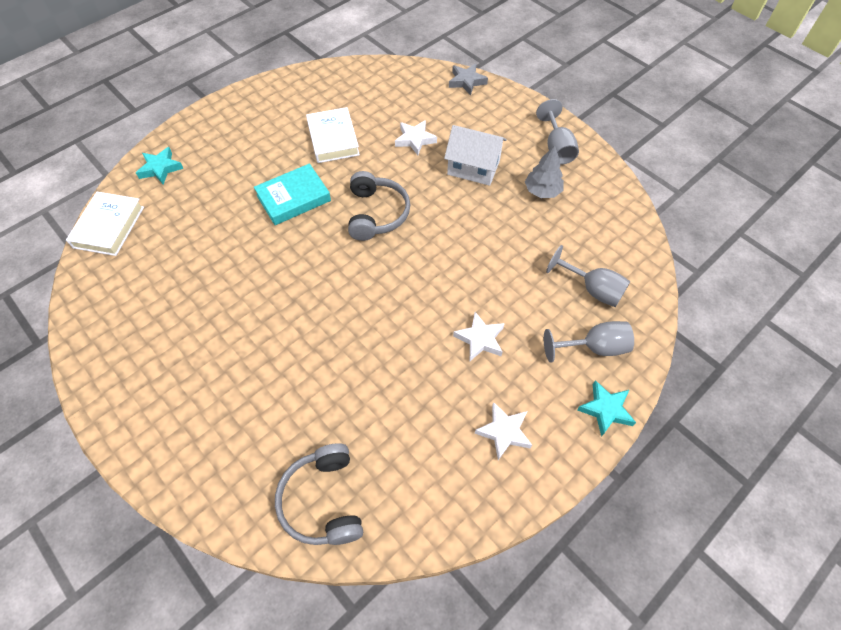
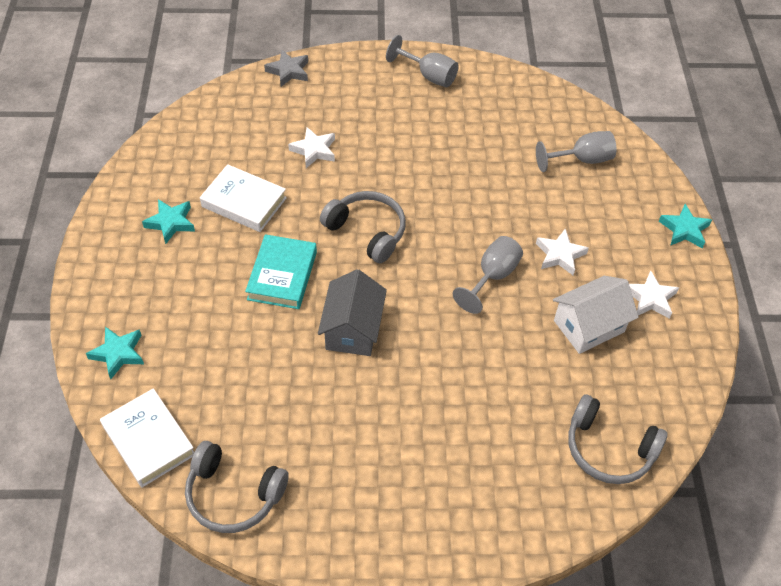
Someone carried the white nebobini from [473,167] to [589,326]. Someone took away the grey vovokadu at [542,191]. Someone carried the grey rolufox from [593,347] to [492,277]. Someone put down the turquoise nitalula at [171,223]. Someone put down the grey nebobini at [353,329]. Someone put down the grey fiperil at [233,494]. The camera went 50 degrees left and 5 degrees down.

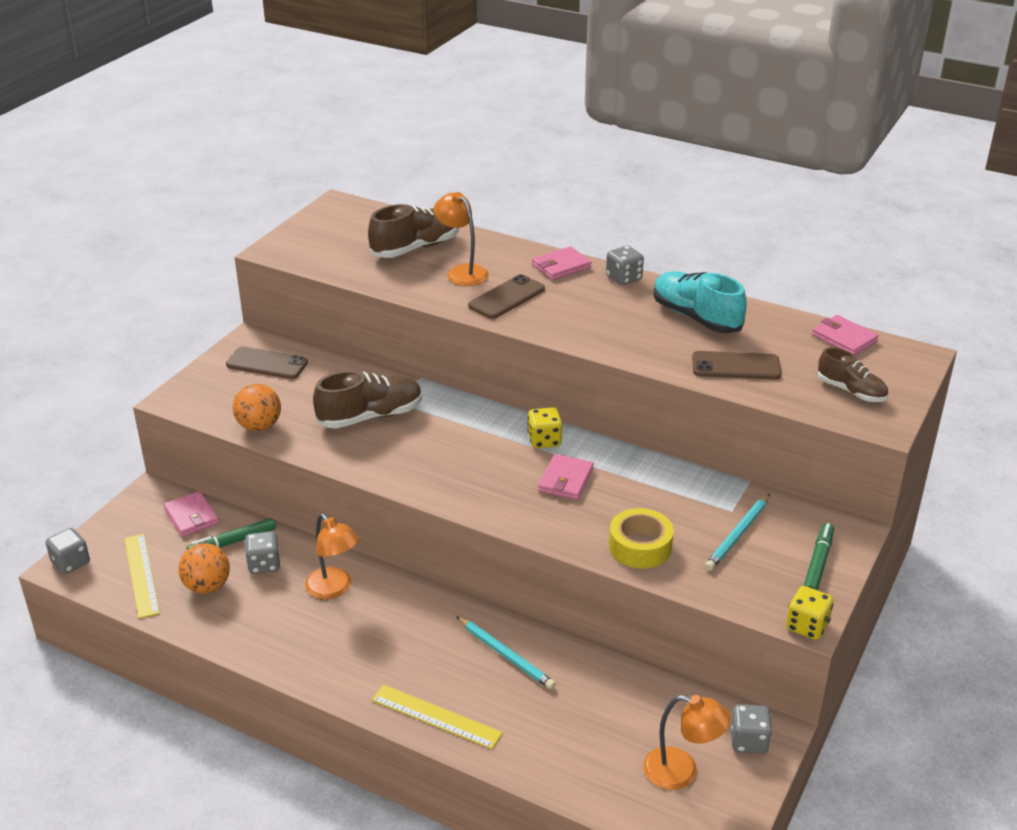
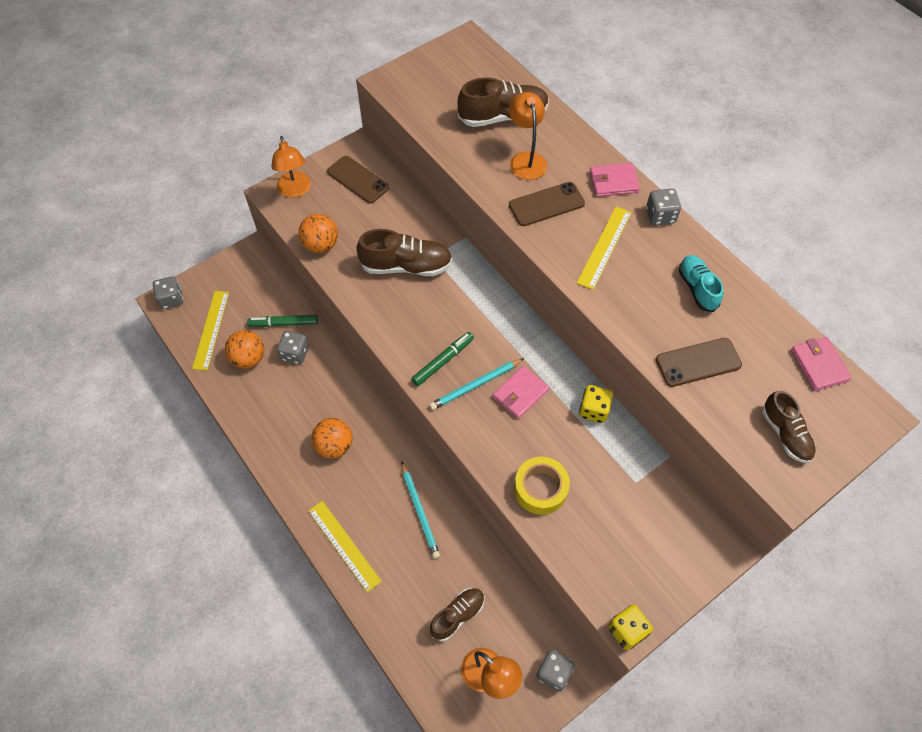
Someone scaled the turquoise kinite at [696,317] by 0.64. Someone rotated the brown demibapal at [736,366] by 45 degrees counterclockwise. Someone carried the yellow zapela from [544,440] to [594,410]. Someone took away the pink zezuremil at [191,516]. Someone carried the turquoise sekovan from [738,535] to [475,385]. Someone carried the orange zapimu from [334,589] to [295,190]. Someone carried the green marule from [818,564] to [443,361]. Someone put down the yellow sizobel at [604,247]. Someone put down the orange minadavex at [334,446]. Someone put down the brown kinite at [457,615]. The camera went 25 degrees right and 25 degrees up.

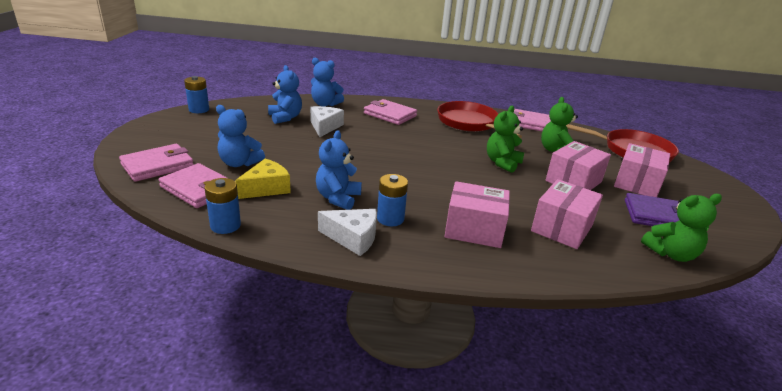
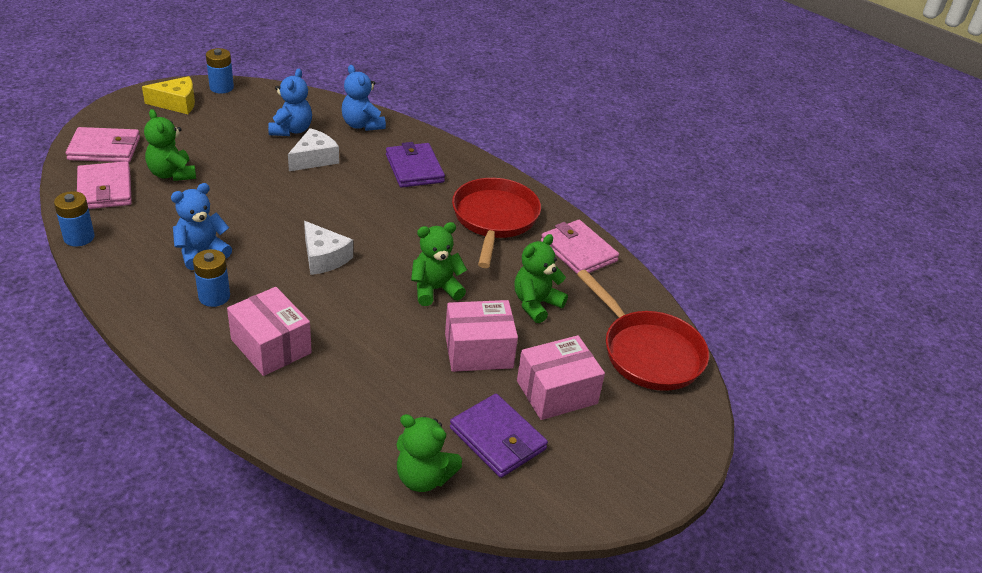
Someone repainted the pink zezuremil at [390,115], which became the purple zezuremil at [414,168]. Someone repainted the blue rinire at [239,163], which became the green rinire at [172,174]. Someone carried the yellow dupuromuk from [266,188] to [177,103]. Someone took away the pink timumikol at [562,228]. Someone carried the white dupuromuk from [353,238] to [324,257]. The camera went 35 degrees right and 10 degrees up.

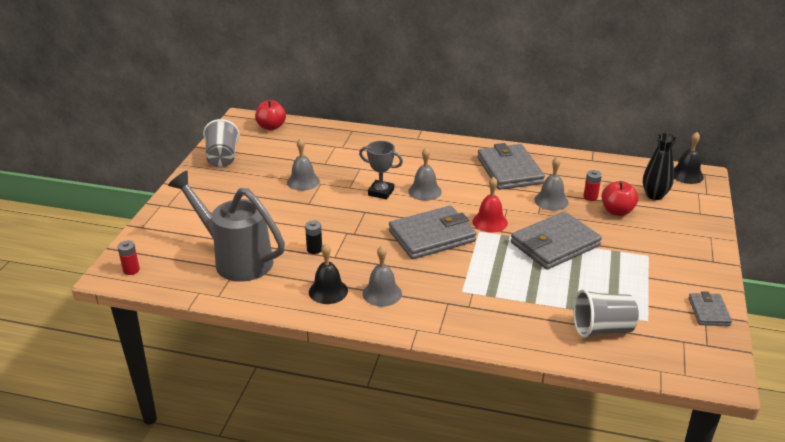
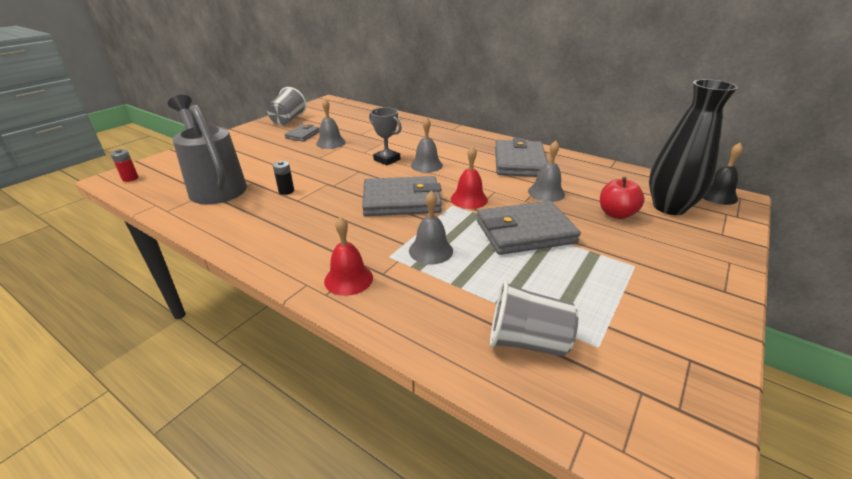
Someone took away the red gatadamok at [271,127]. Someone scaled the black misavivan at [654,195] by 1.60. Someone took away the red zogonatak at [590,197]. Someone took away the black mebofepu at [328,291]. Someone carried the grey mebofepu from [382,293] to [431,250]. Someone carried the grey zezuremil from [708,311] to [302,135]. Someone put down the red mebofepu at [348,279]. The camera went 20 degrees right and 0 degrees up.

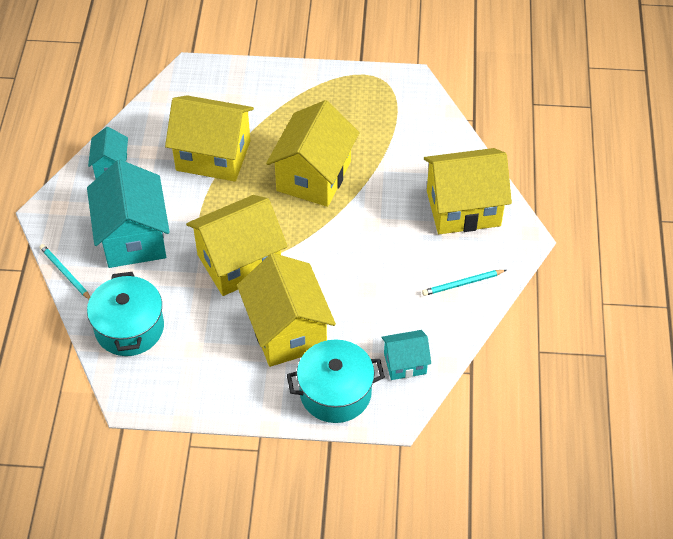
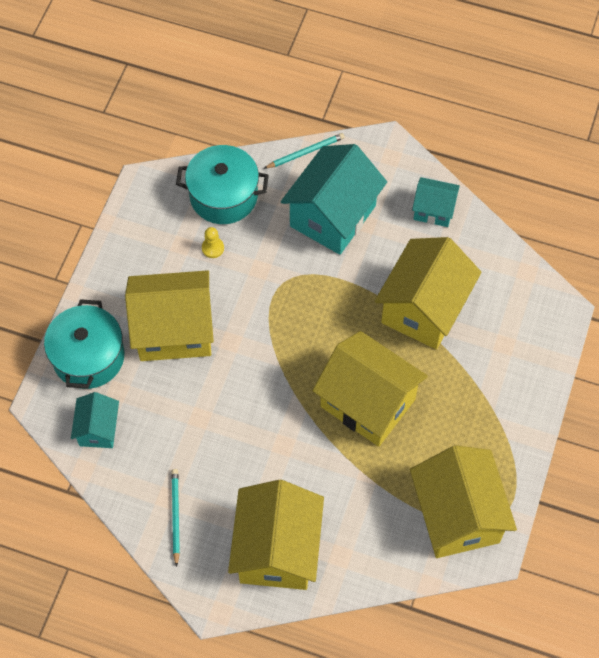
Someone rotated the turquoise nebobini at [133,237] by 60 degrees counterclockwise. Someone carried the yellow nebobini from [239,262] to [457,515]. Someone put down the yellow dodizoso at [213,248]. The camera went 105 degrees right and 10 degrees up.

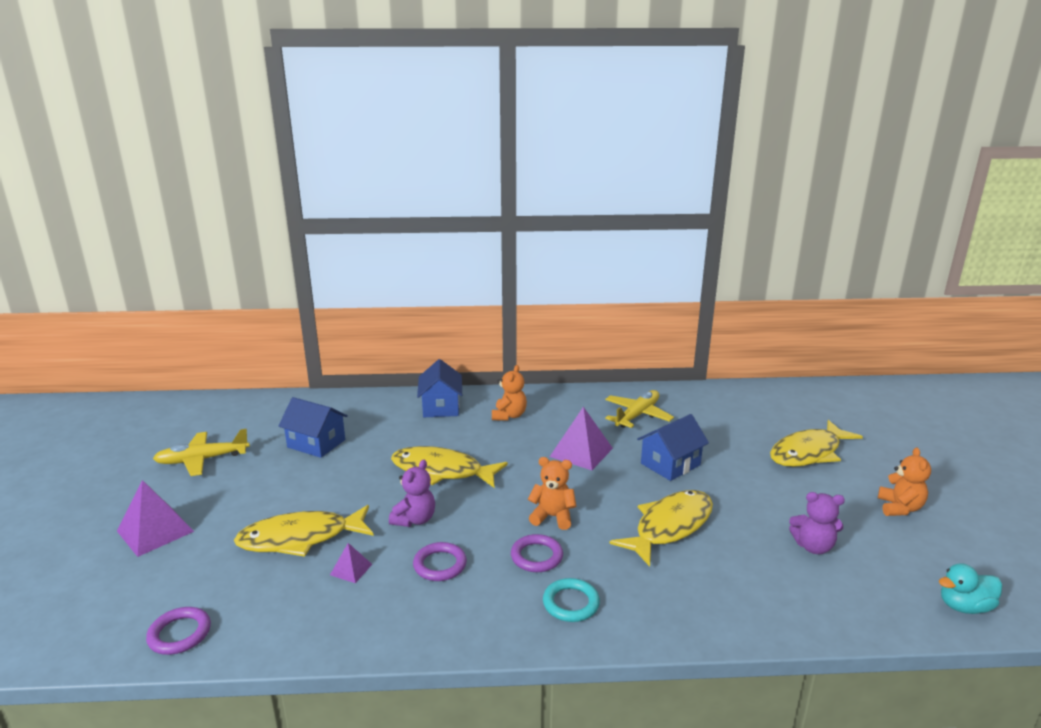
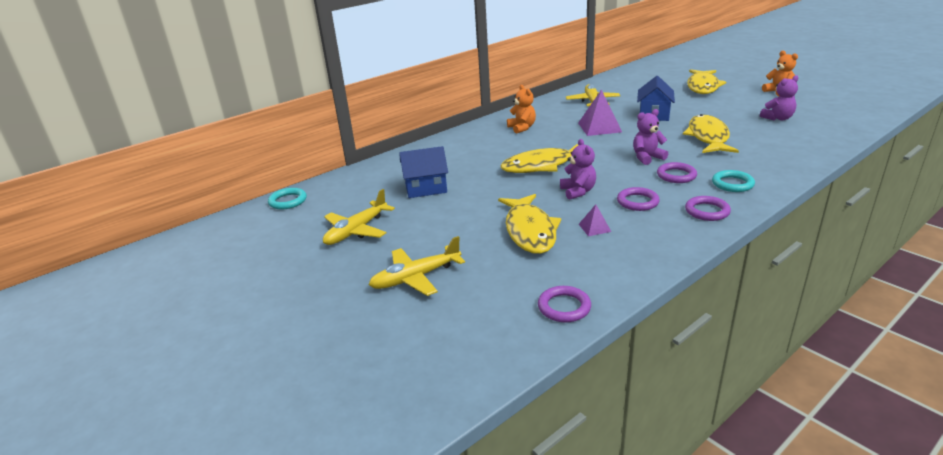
Someone took away the blue nebobini at [441,407]. Someone repainted the orange rinire at [552,517], which became the purple rinire at [647,158]. Someone swapped the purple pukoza at [155,531] for the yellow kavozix at [416,277]. Someone rotated the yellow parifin at [300,538] by 45 degrees counterclockwise. Someone took away the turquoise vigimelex at [964,607]. Someone put down the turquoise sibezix at [288,201]. Someone put down the purple sibezix at [707,211]. The camera went 35 degrees left and 5 degrees up.

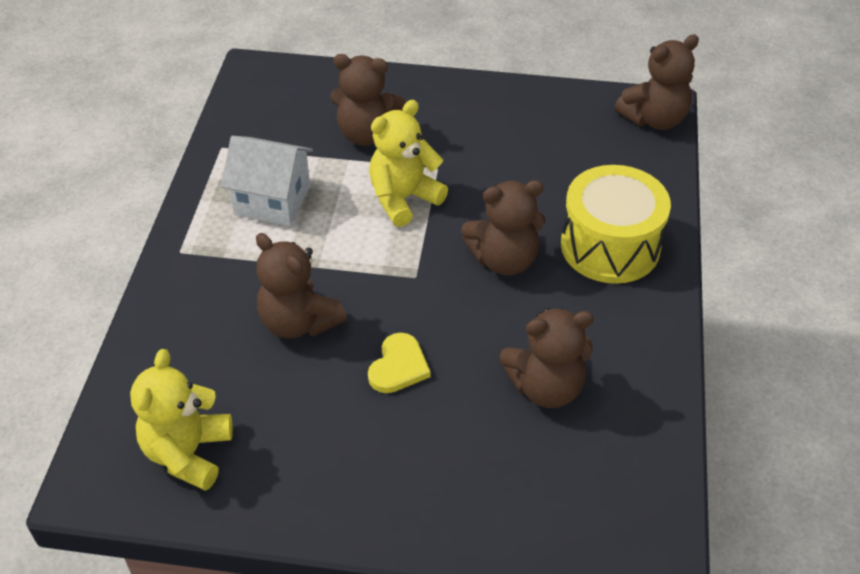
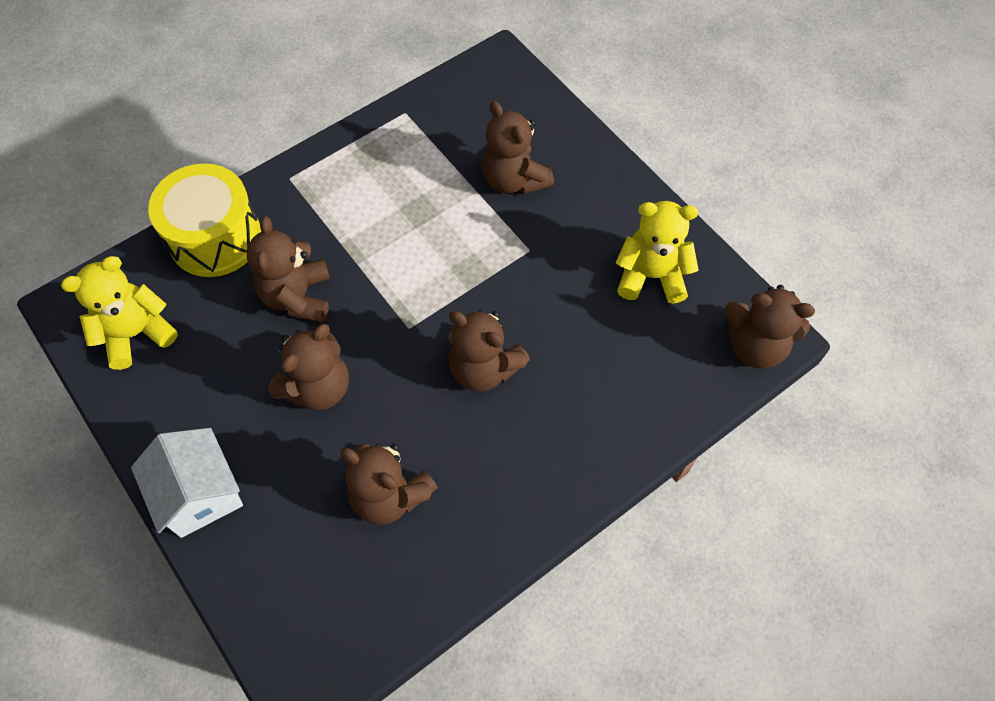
Someone carried the yellow rinire from [403,199] to [651,276]. Someone carried the white nebobini from [272,200] to [200,494]. Someone carried the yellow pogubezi from [610,246] to [215,237]. Someone swapped the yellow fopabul at [398,366] for the brown rinire at [318,387]. The camera went 45 degrees right and 15 degrees up.

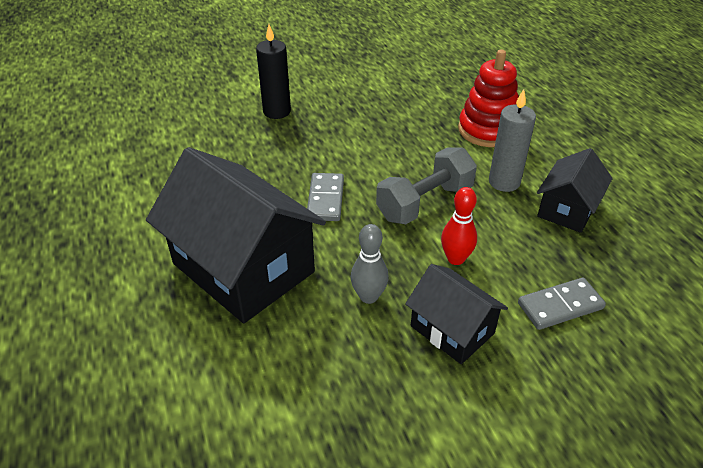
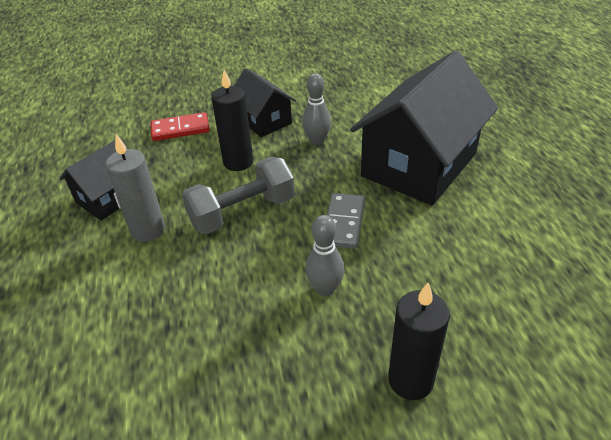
Someone took away the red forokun at [487,130]. Someone rotated the black nebobini at [243,268] by 75 degrees clockwise. Someone swapped the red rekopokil at [455,259] for the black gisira at [238,162]. Someone repainted the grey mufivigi at [560,306], which became the red mufivigi at [180,129]. Someone put down the grey rekopokil at [325,289]. The camera went 170 degrees left and 0 degrees up.

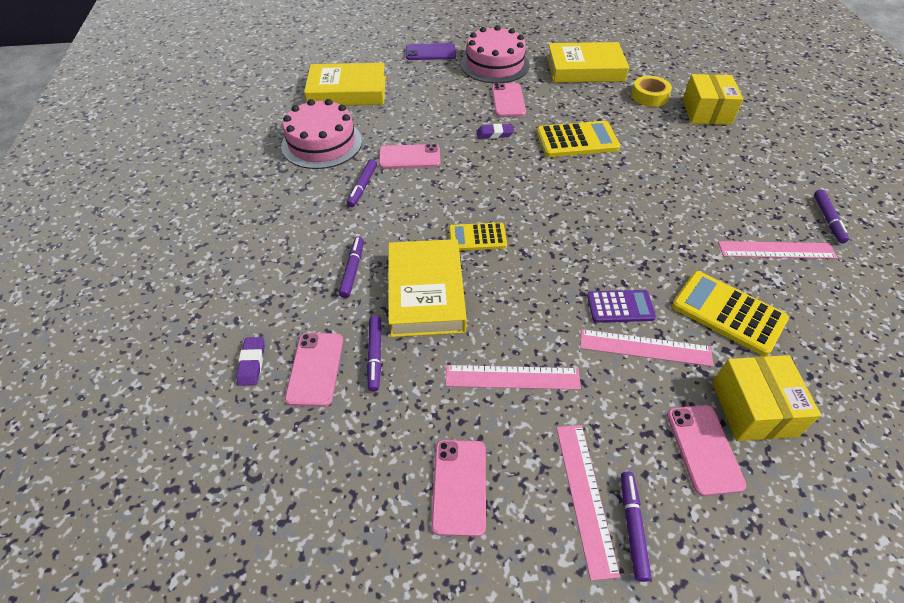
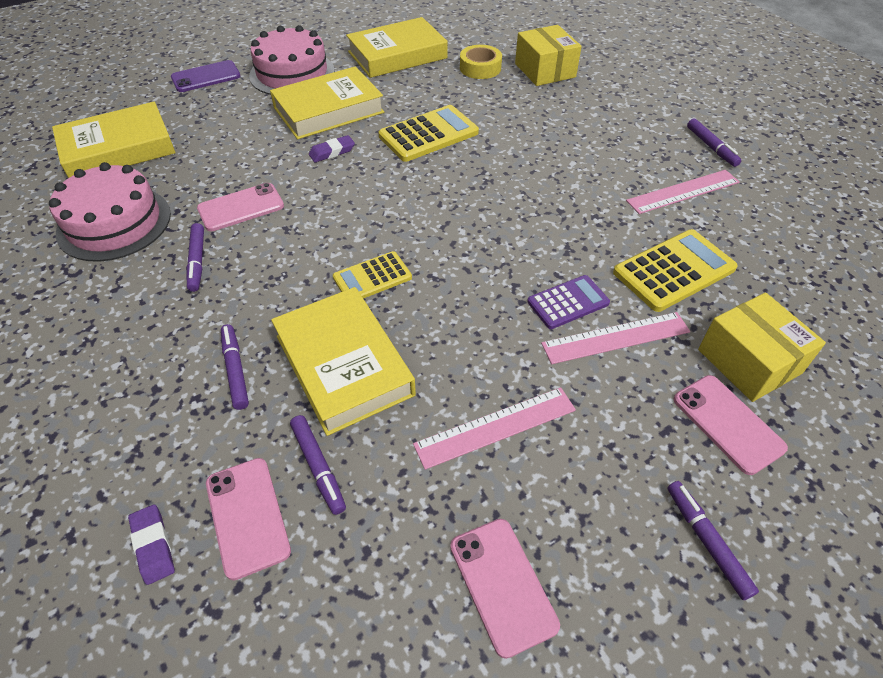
Someone swapped the pink demibapal at [508,100] for the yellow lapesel at [328,110]. Someone rotated the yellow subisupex at [728,313] by 135 degrees clockwise. Someone took away the pink sizobel at [585,496]. The camera went 25 degrees left and 0 degrees up.

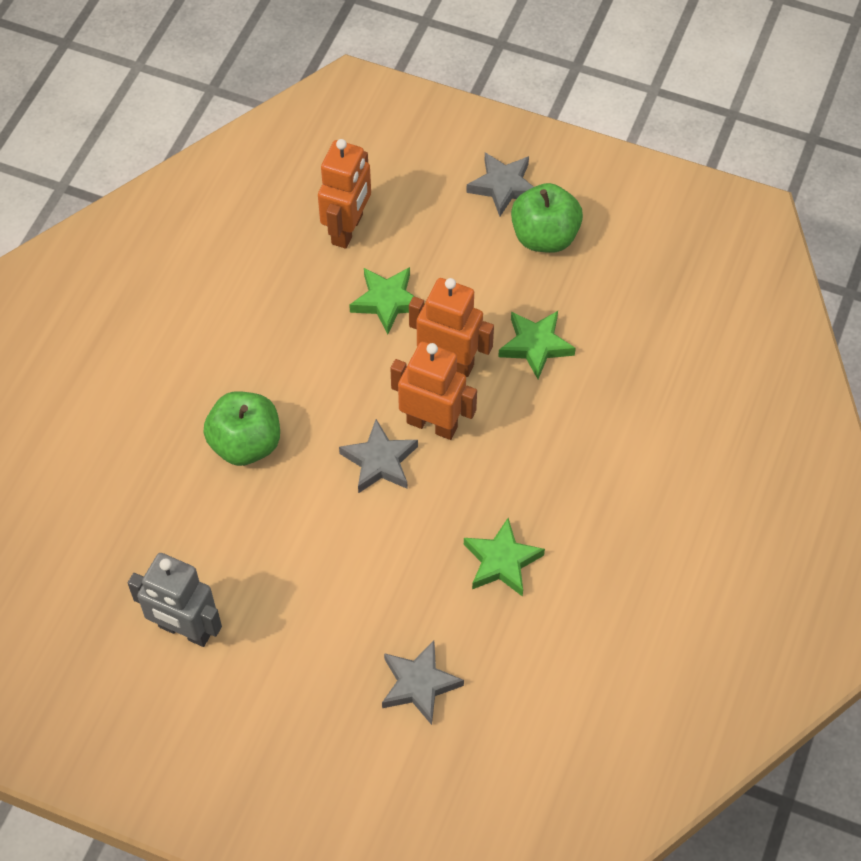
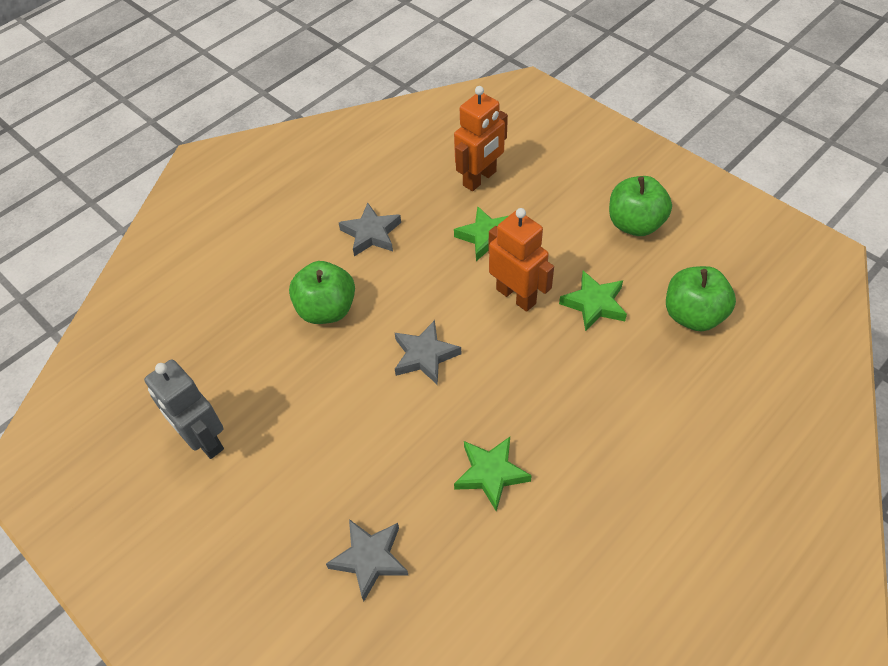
Someone carried the grey nitalula from [503,186] to [371,234]. Someone took away the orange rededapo at [432,424]. Someone put down the green gatadamok at [693,315]. The camera went 25 degrees right and 5 degrees down.

